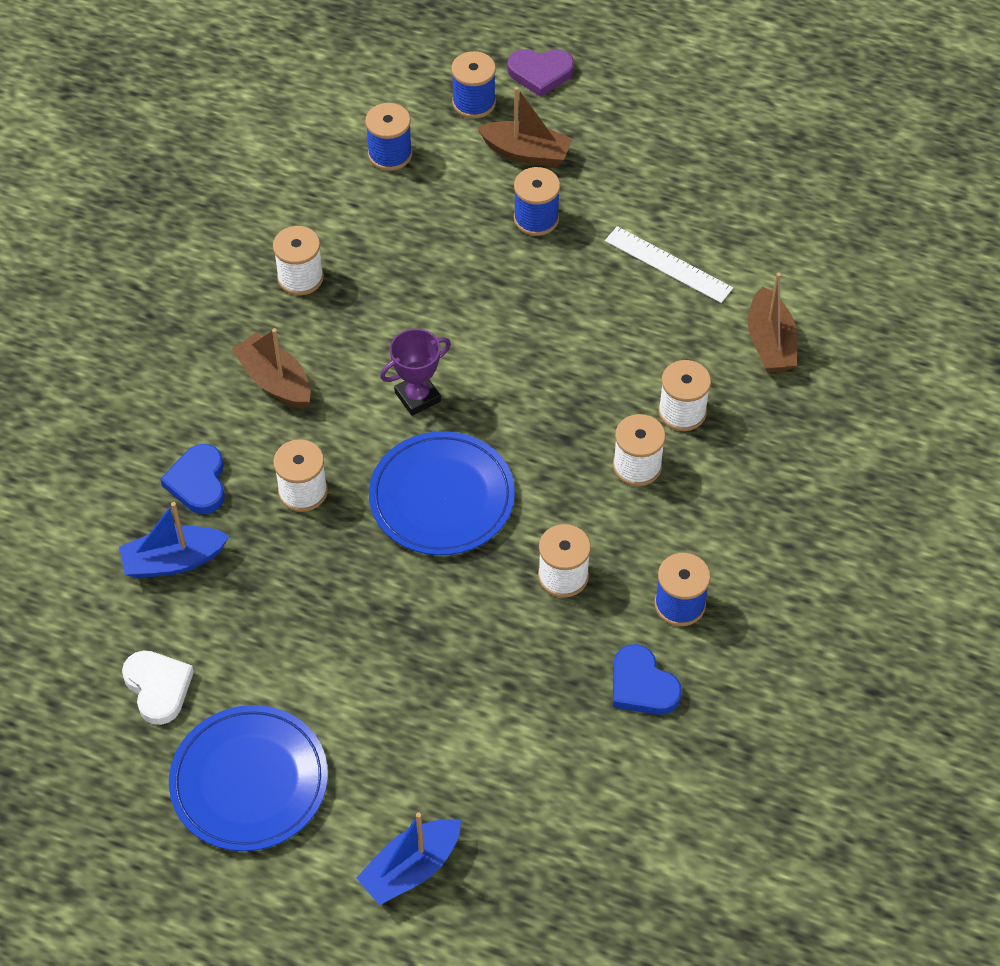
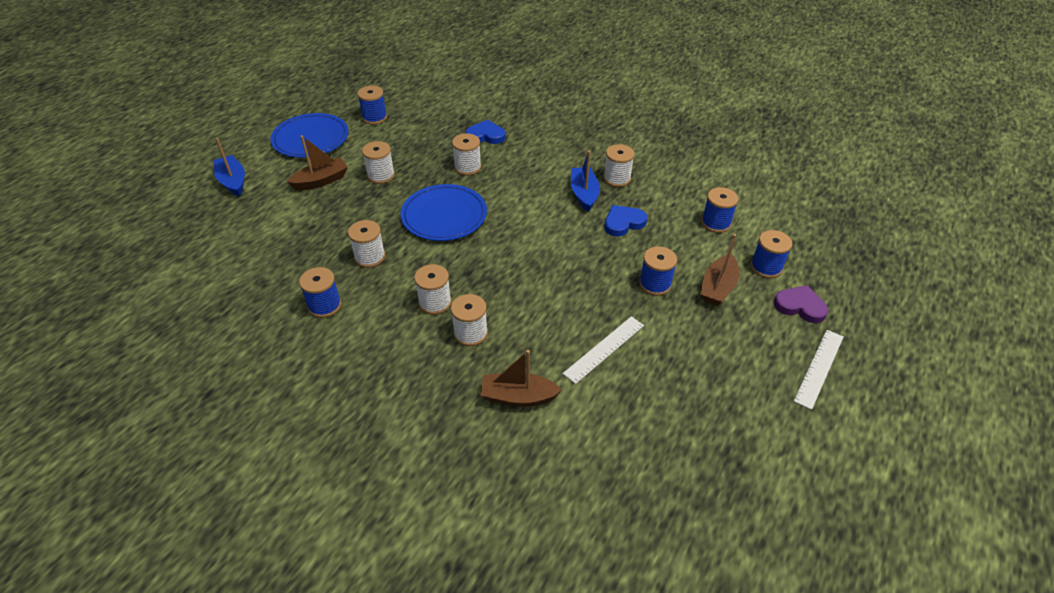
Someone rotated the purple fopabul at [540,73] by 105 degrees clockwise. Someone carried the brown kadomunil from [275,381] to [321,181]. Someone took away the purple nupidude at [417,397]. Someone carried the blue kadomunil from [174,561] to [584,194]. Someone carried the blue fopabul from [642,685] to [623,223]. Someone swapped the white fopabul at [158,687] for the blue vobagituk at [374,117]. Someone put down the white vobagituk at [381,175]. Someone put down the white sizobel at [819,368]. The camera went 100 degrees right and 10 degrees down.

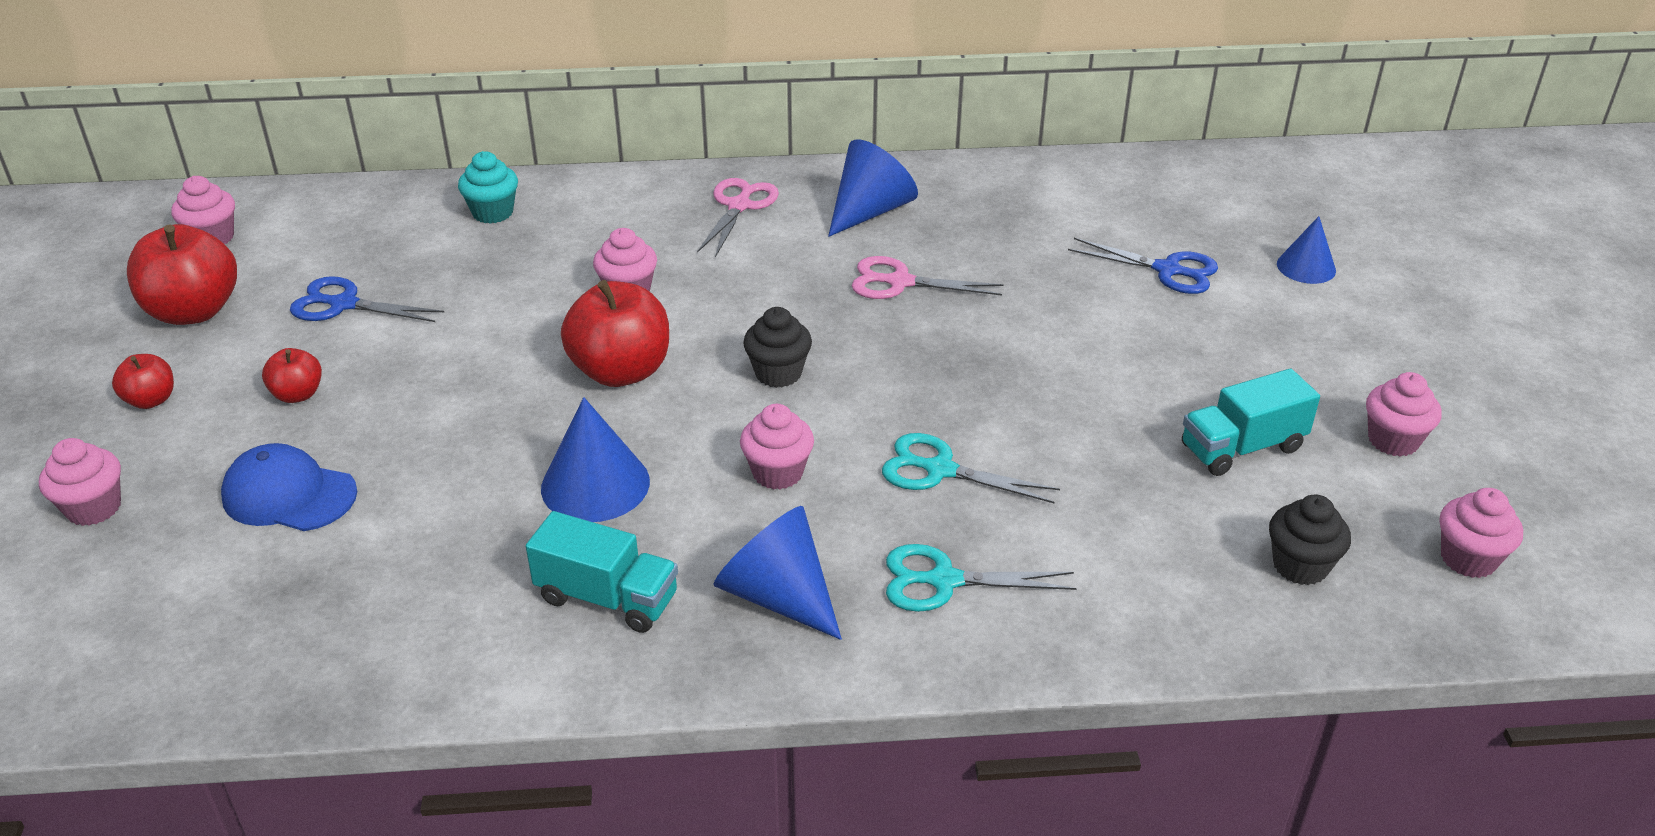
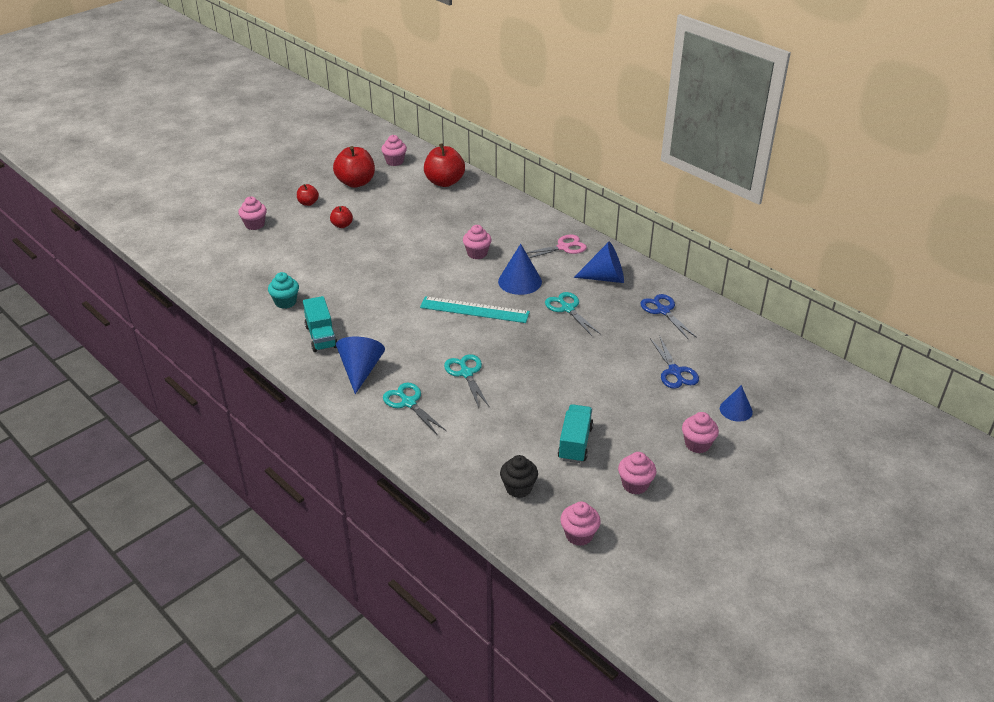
Someone carried the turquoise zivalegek from [493,212] to [285,302]. Someone repainted the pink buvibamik at [900,282], which became the turquoise buvibamik at [567,308]. Someone carried the blue buvibamik from [344,304] to [663,311]. Someone carried the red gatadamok from [621,371] to [444,182]. Someone swapped the black zivalegek at [778,373] for the turquoise sizobel at [474,310]. Someone rotated the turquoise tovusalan at [1242,448] by 75 degrees clockwise. Someone carried the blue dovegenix from [595,484] to [520,281]. Someone carried the pink zivalegek from [777,473] to [697,444]. Someone took away the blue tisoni at [289,495]. The camera went 50 degrees right and 0 degrees up.

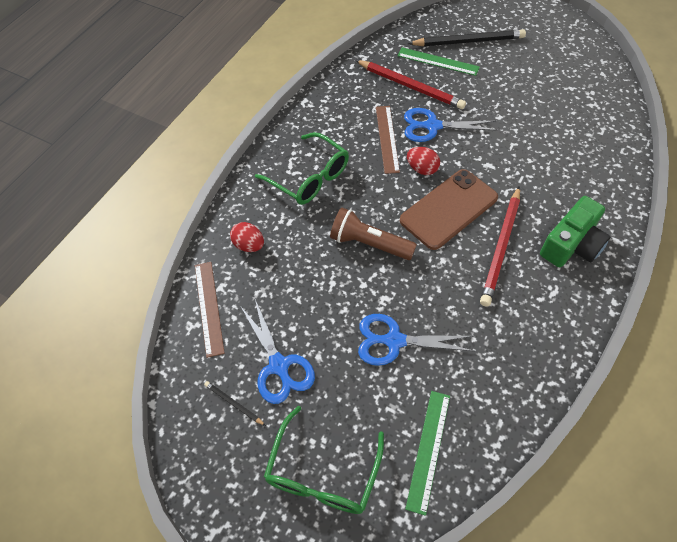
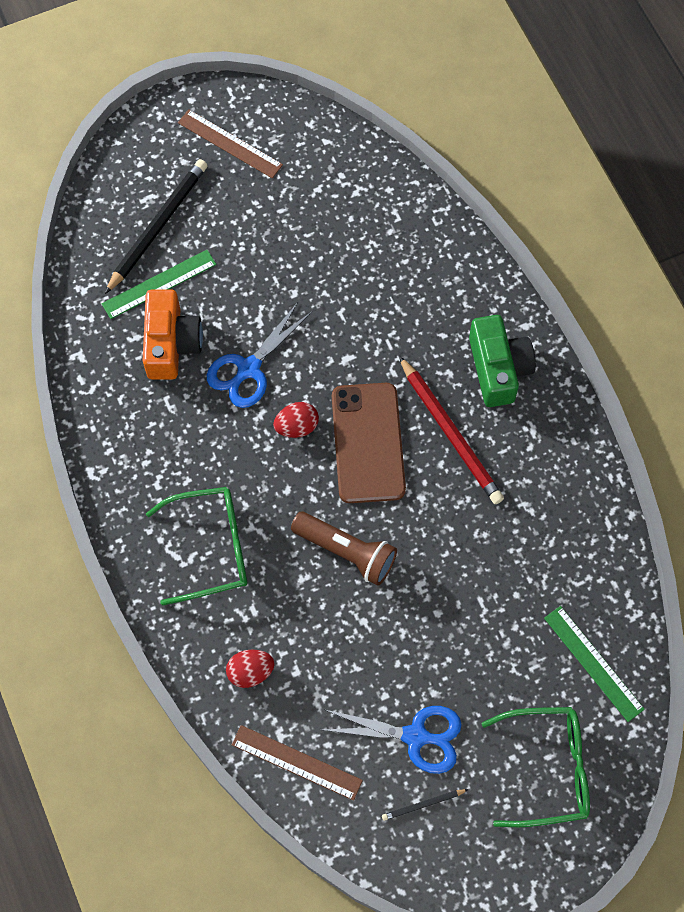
Someone swapped the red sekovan at [410,86] for the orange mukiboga at [171,343]. Someone carried the brown sizobel from [387,138] to [230,143]. Someone rotated the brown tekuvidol at [369,244] by 120 degrees counterclockwise. Someone took away the blue buvibamik at [394,341]. Someone rotated the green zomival at [322,473] by 60 degrees counterclockwise. The camera went 55 degrees left and 10 degrees up.

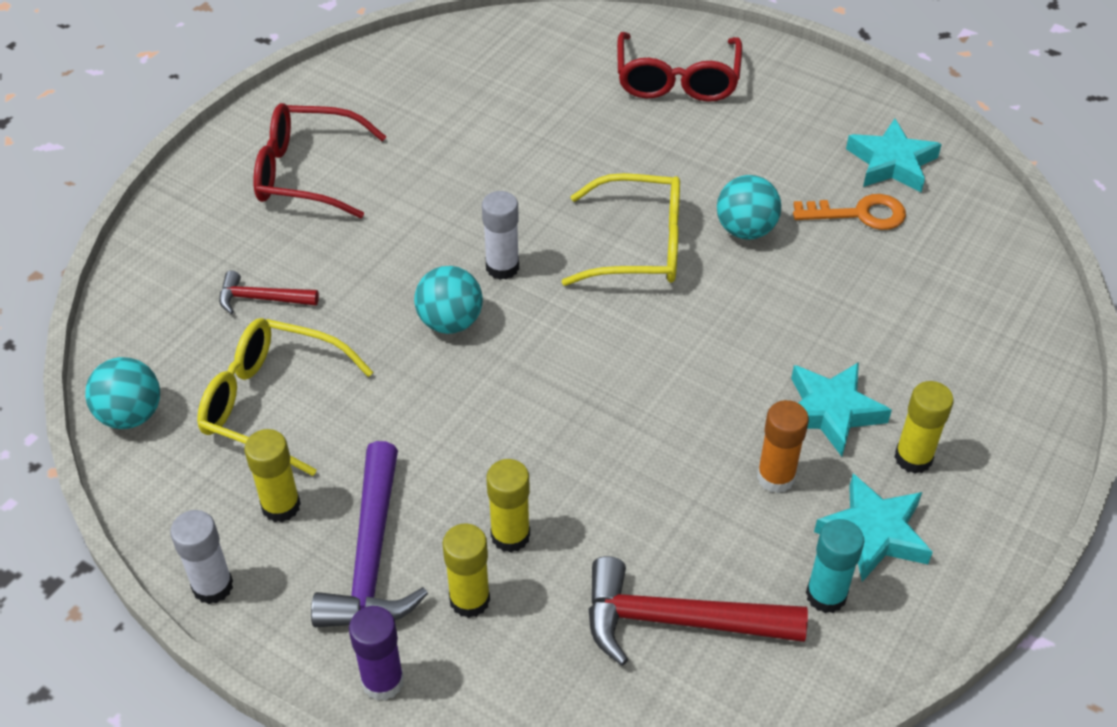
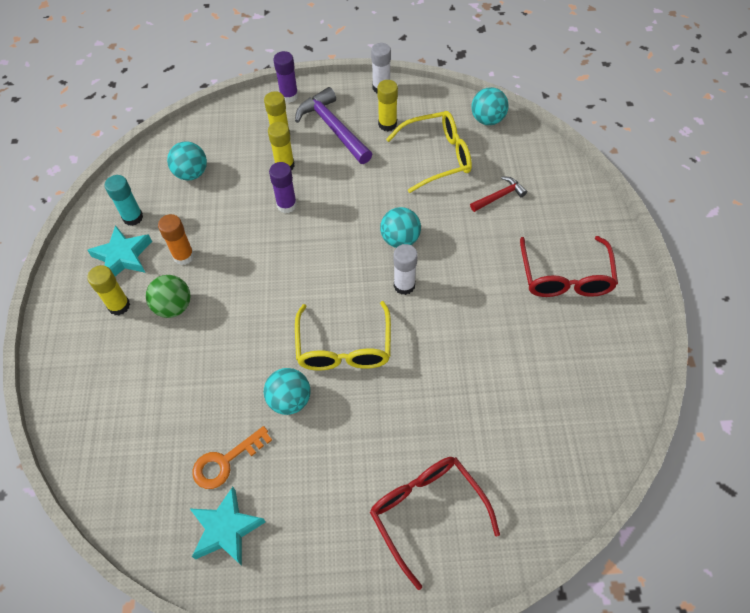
Someone rotated the red zomival at [308,173] by 120 degrees clockwise. Someone rotated the yellow zomival at [638,245] by 60 degrees counterclockwise. Someone swapped the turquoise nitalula at [831,412] for the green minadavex at [173,307]. Someone swapped the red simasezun at [677,621] for the turquoise minadavex at [191,173]. Someone put down the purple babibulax at [286,205]. The camera went 145 degrees right and 10 degrees up.

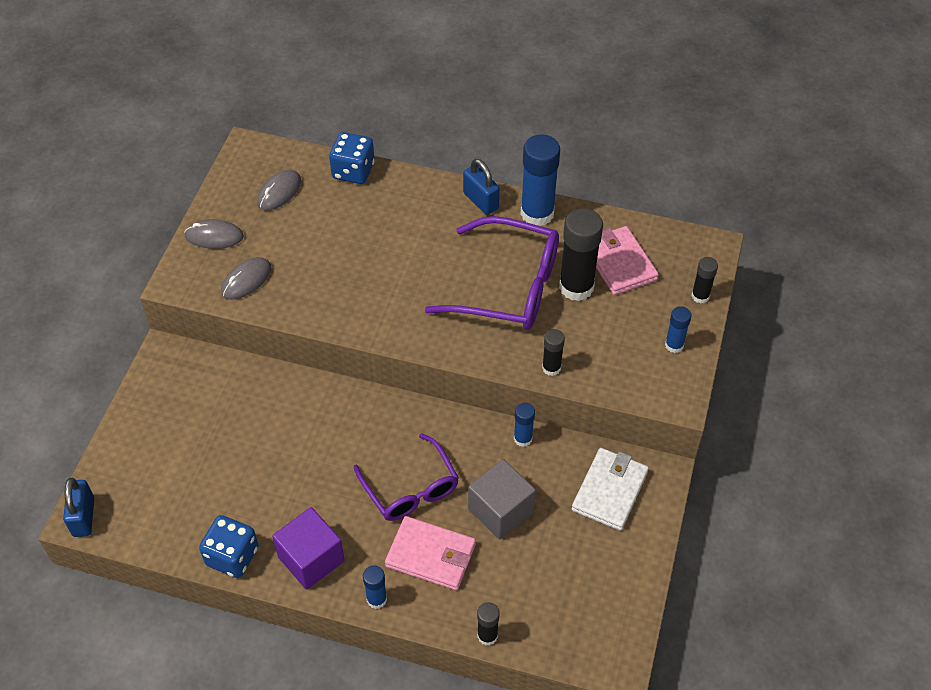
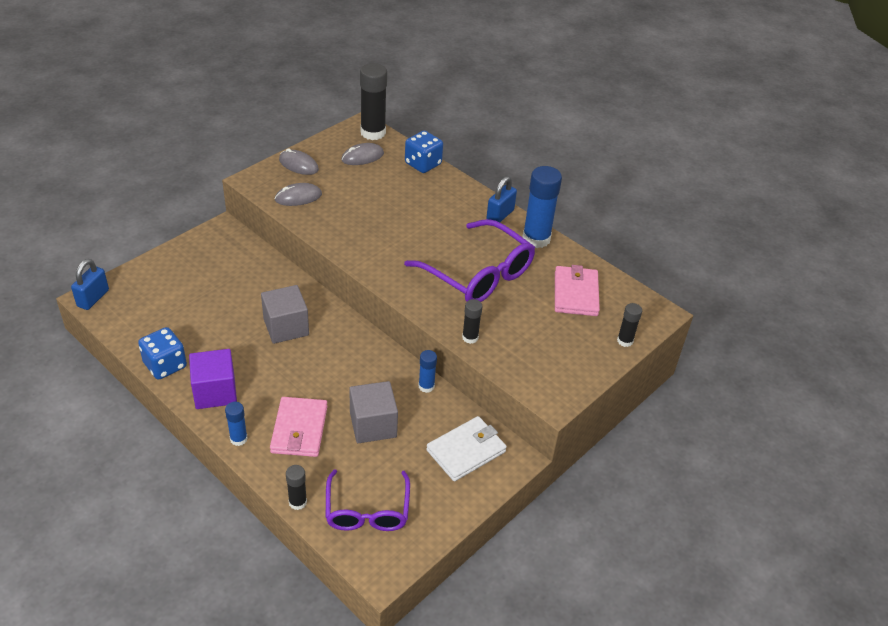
Someone rotated the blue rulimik at [481,201] by 45 degrees clockwise. Someone carried the black babibulax from [576,287] to [373,133]. Someone took away the blue babibulax at [674,345]. Someone carried the purple zomival from [411,489] to [367,511]. Someone rotated the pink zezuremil at [431,555] by 45 degrees clockwise. Someone put down the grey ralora at [286,327]. The camera went 25 degrees right and 10 degrees down.

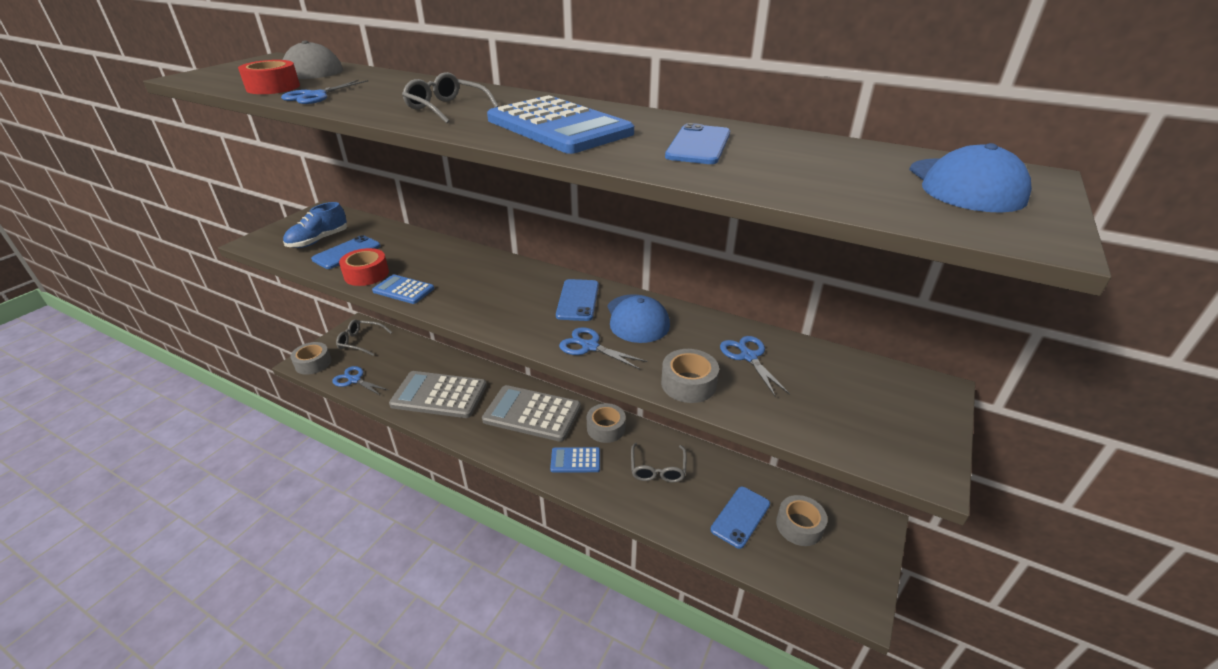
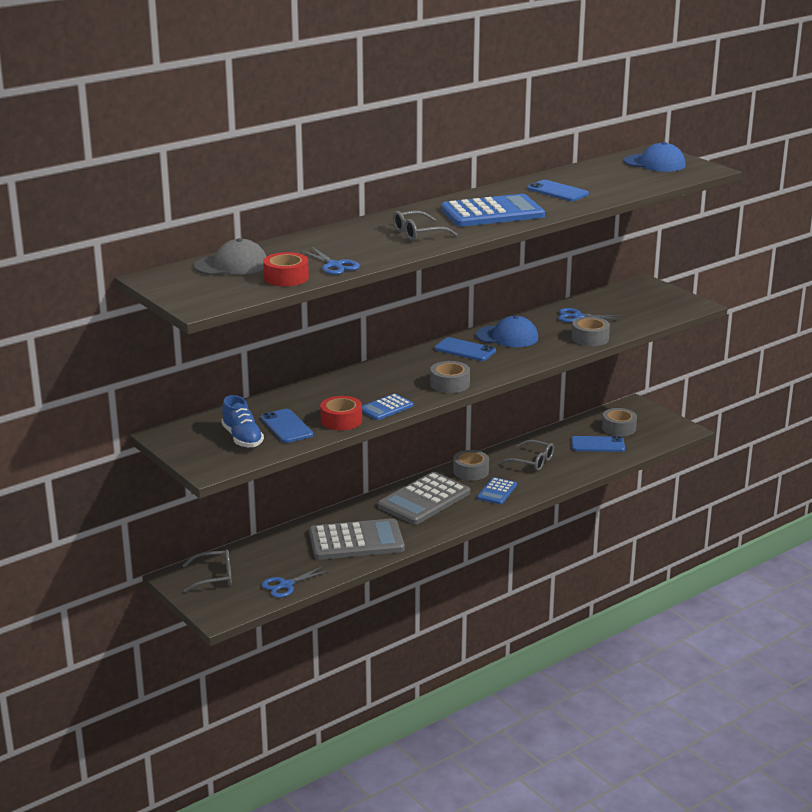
Someone rotated the grey zomival at [361,341] by 135 degrees counterclockwise. Someone took away the blue buvibamik at [589,346]. Someone carried the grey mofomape from [313,363] to [449,384]. Someone rotated the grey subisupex at [439,395] by 135 degrees counterclockwise. Someone rotated the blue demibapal at [740,517] by 60 degrees counterclockwise. The camera went 65 degrees left and 10 degrees down.

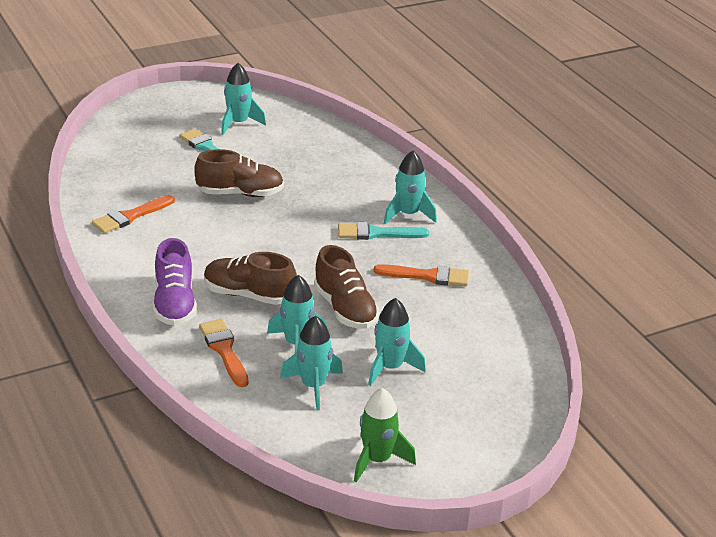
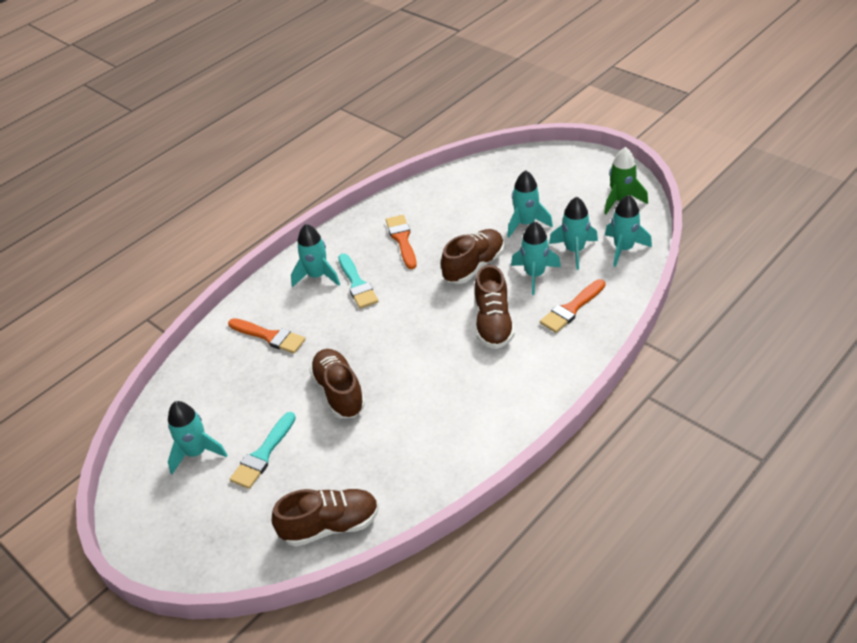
Someone carried the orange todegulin from [130,216] to [269,336]. Someone took away the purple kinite at [174,304]. Someone put down the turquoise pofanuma at [623,249]. Someone put down the brown kinite at [330,526]. The camera went 105 degrees left and 10 degrees up.

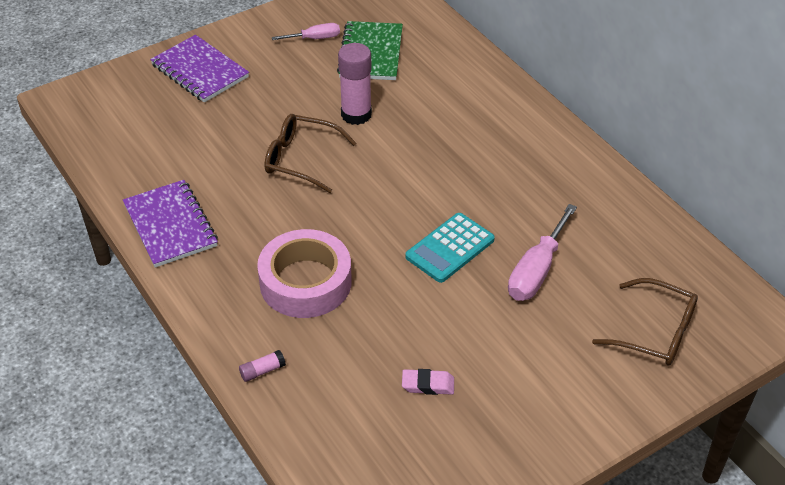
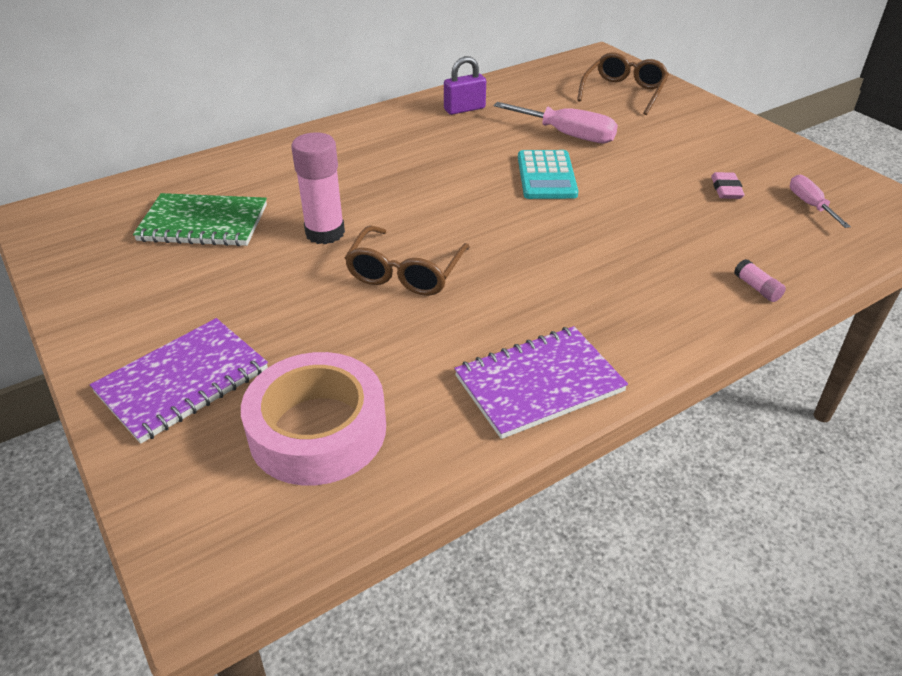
Someone carried the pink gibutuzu from [315,38] to [810,205]. Someone rotated the turquoise subisupex at [450,248] by 45 degrees clockwise. Someone carried the pink mofomape from [305,282] to [318,430]. Someone put down the purple rulimik at [464,109]. The camera went 90 degrees left and 5 degrees down.

